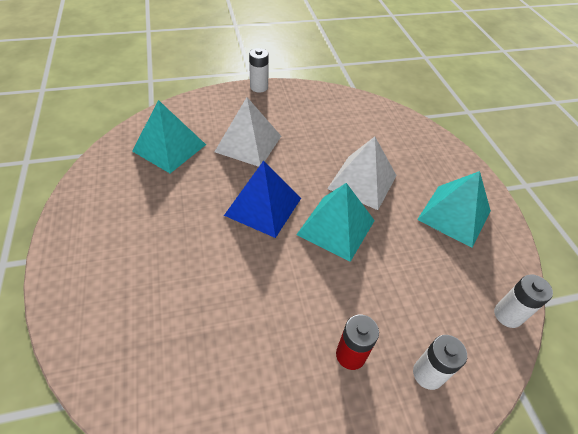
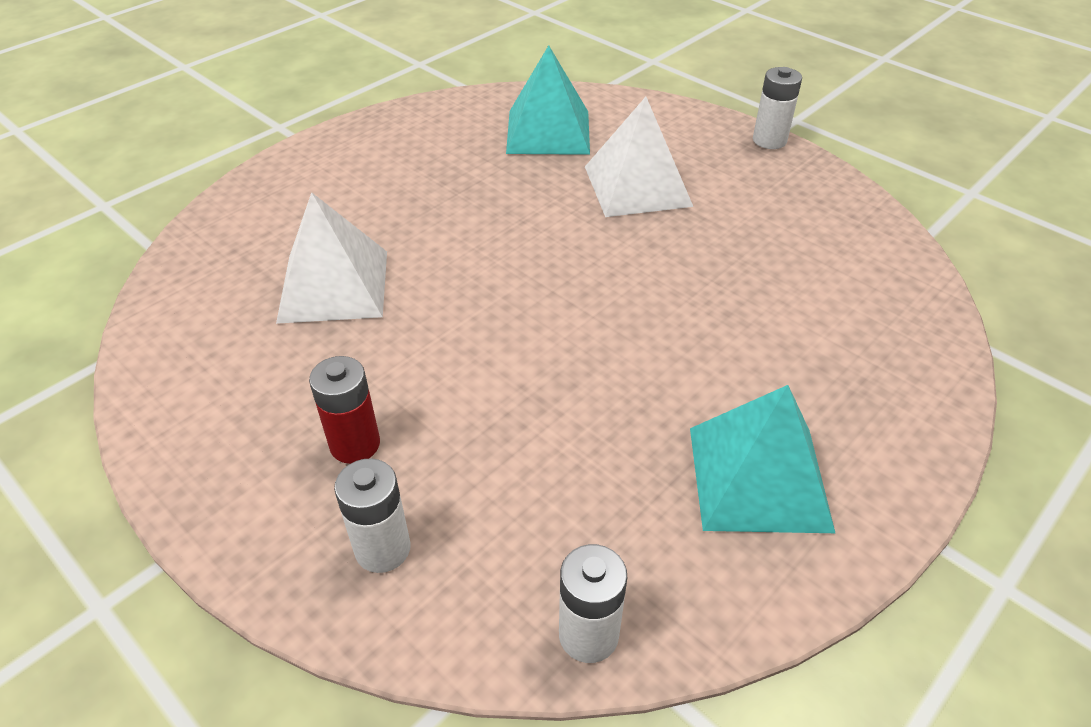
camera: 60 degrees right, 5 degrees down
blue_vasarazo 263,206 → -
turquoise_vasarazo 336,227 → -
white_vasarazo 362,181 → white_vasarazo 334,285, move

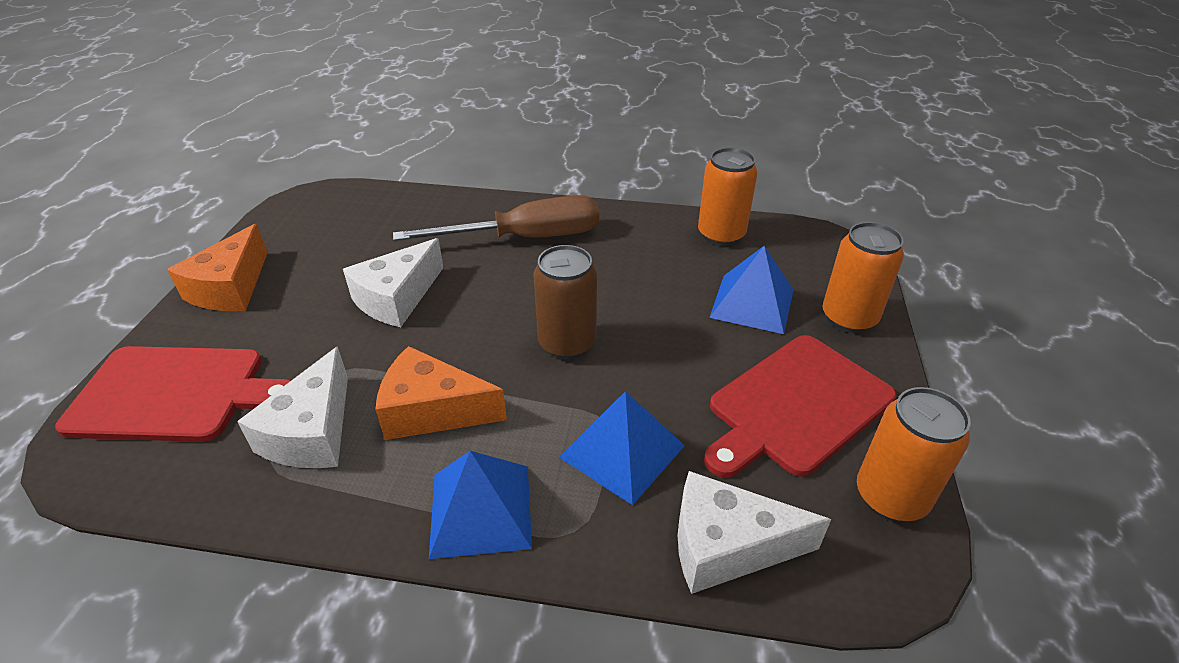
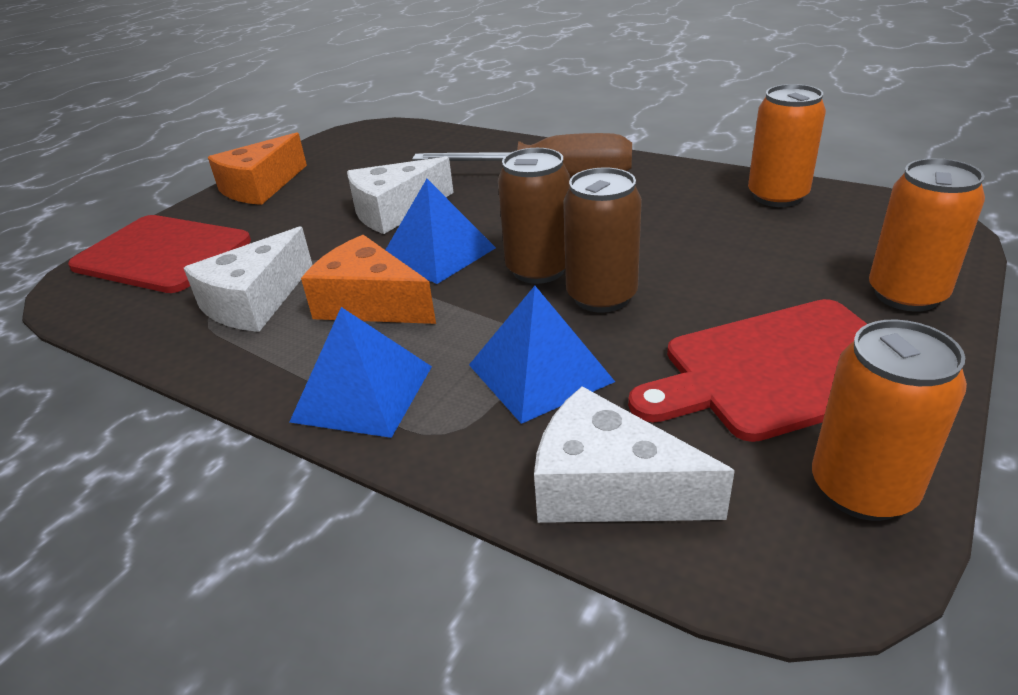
camera: 25 degrees right, 5 degrees down
- → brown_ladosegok 601,296
blue_vasarazo 752,303 → blue_vasarazo 438,253, move

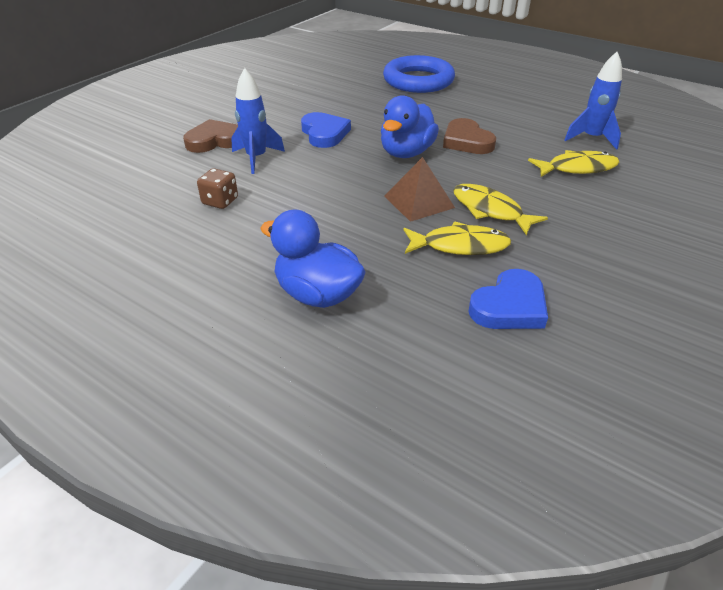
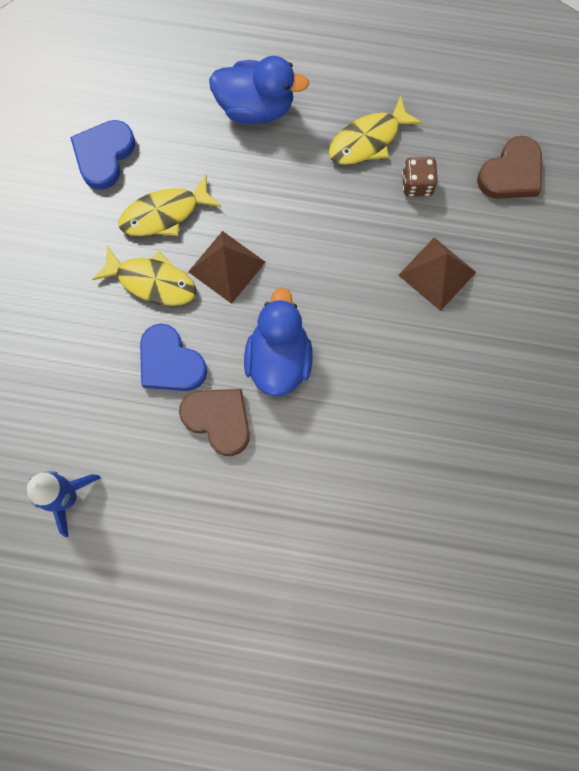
camera: 155 degrees right, 35 degrees up
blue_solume 418,81 → -
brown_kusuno 215,141 → brown_kusuno 511,173, move
blue_kusuno 324,133 → blue_kusuno 170,362, move
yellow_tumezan 577,168 → yellow_tumezan 368,140, move
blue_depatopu 256,158 → brown_vasarazo 437,273

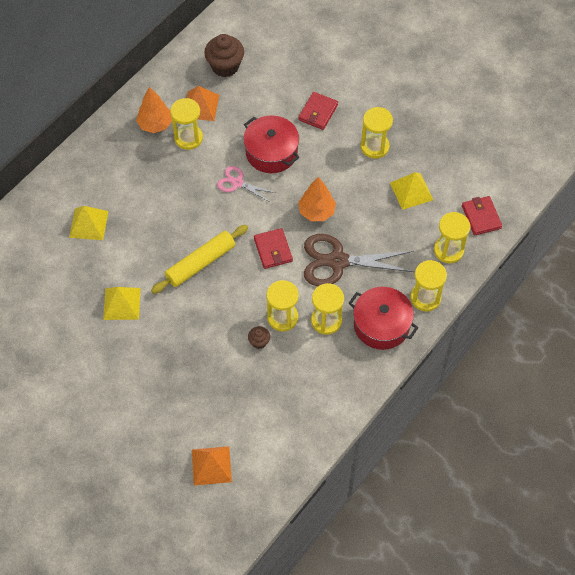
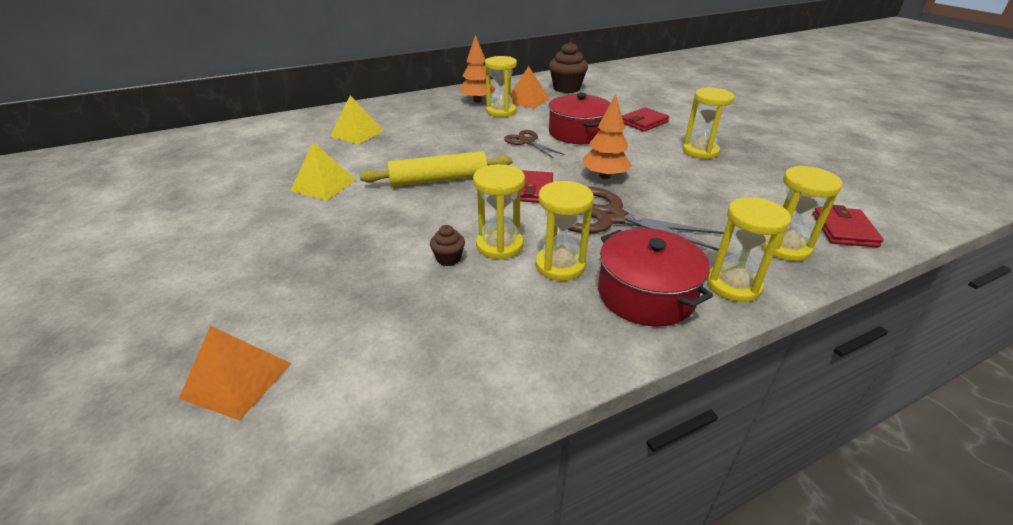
camera: 25 degrees right, 25 degrees down
yellow_vasarazo 411,191 → -
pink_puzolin 237,183 → brown_puzolin 527,142

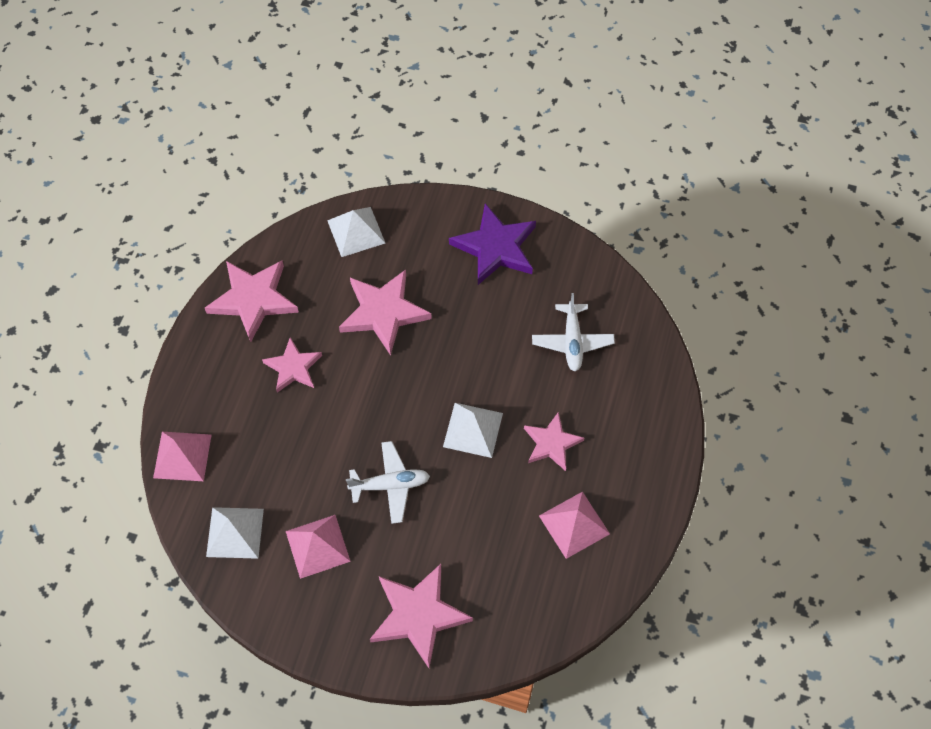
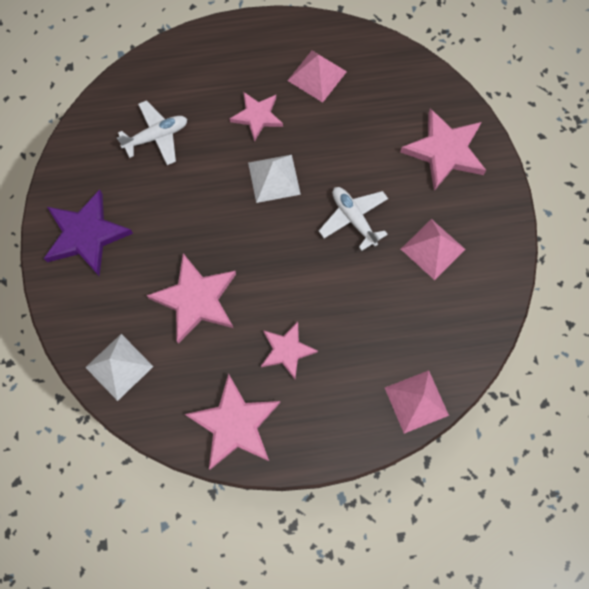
camera: 115 degrees left, 10 degrees up
white_vasarazo 235,532 → -

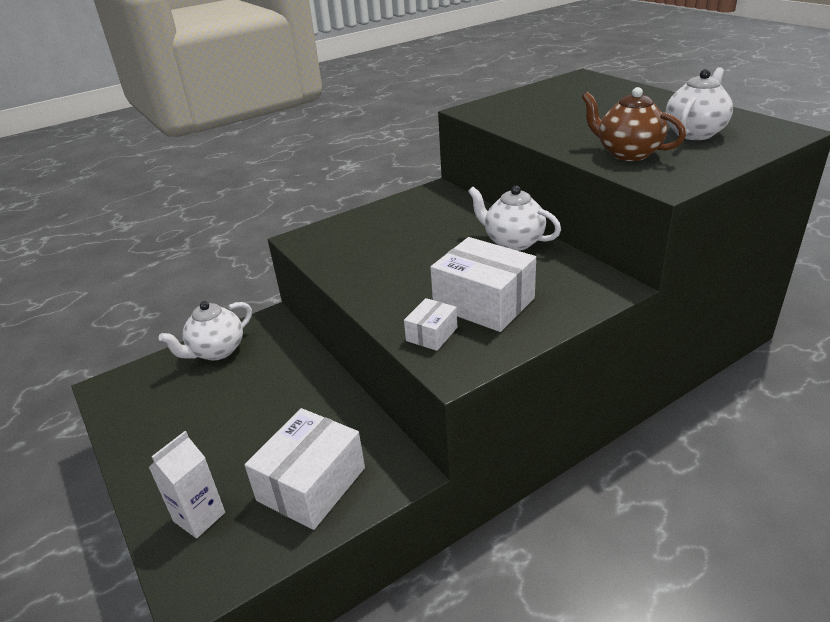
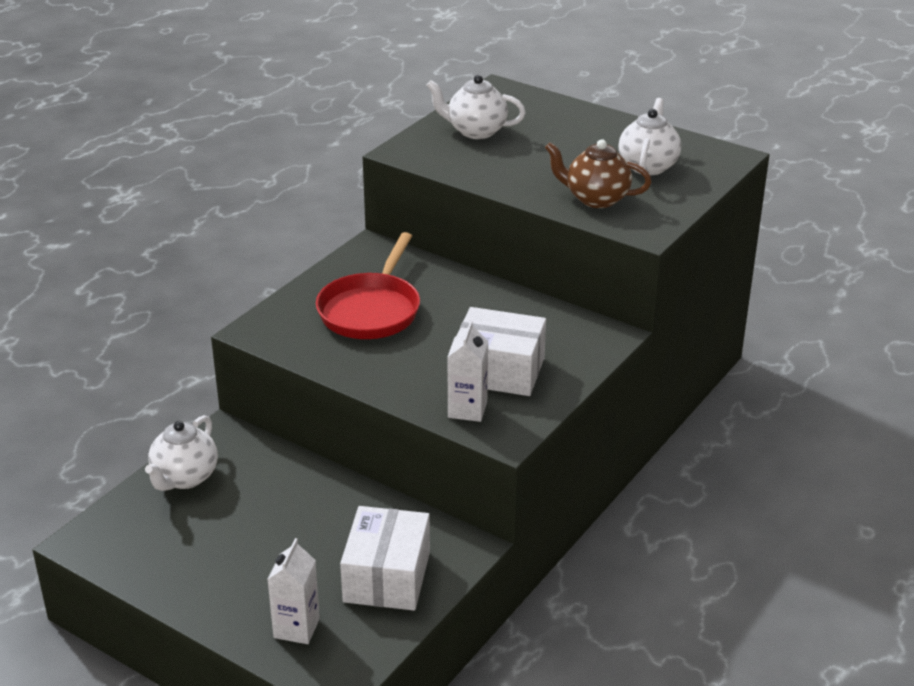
camera: 25 degrees left, 0 degrees up
- → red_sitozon 371,310
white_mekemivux 513,242 → white_mekemivux 475,131, move
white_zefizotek 431,334 → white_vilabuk 467,409

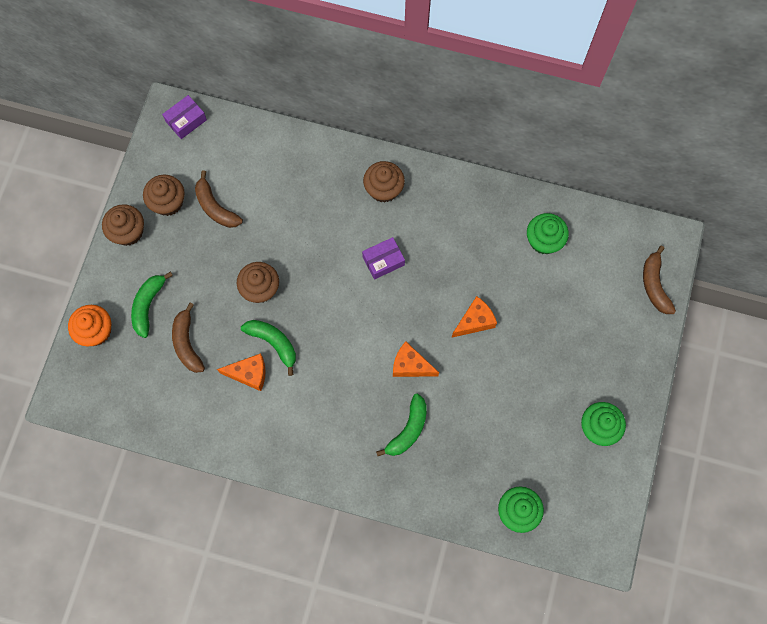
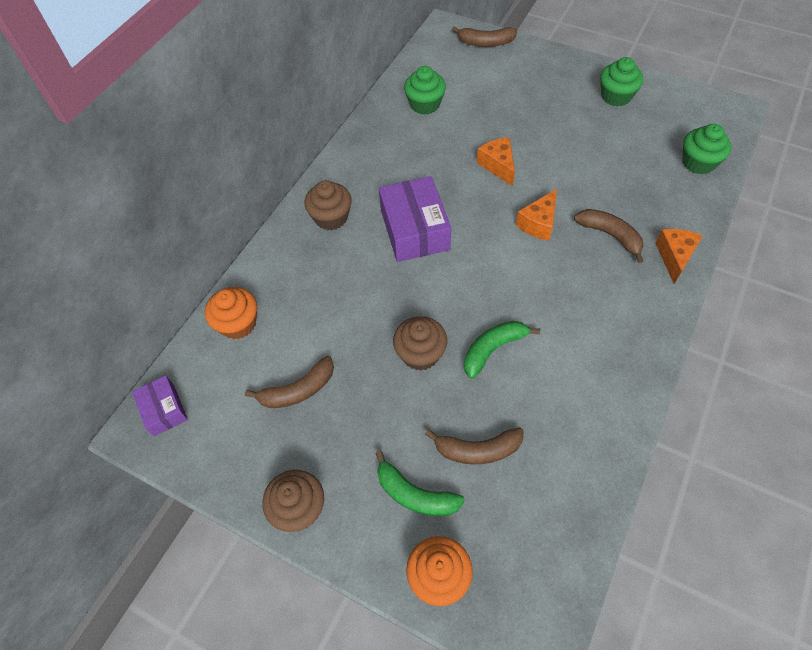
camera: 75 degrees left, 15 degrees down
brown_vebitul 168,202 → -
- → orange_vebitul 238,323
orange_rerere 249,374 → orange_rerere 674,257, move
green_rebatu 408,430 → brown_rebatu 610,235
purple_zefizotek 383,261 → purple_zefizotek 415,229, x1.79

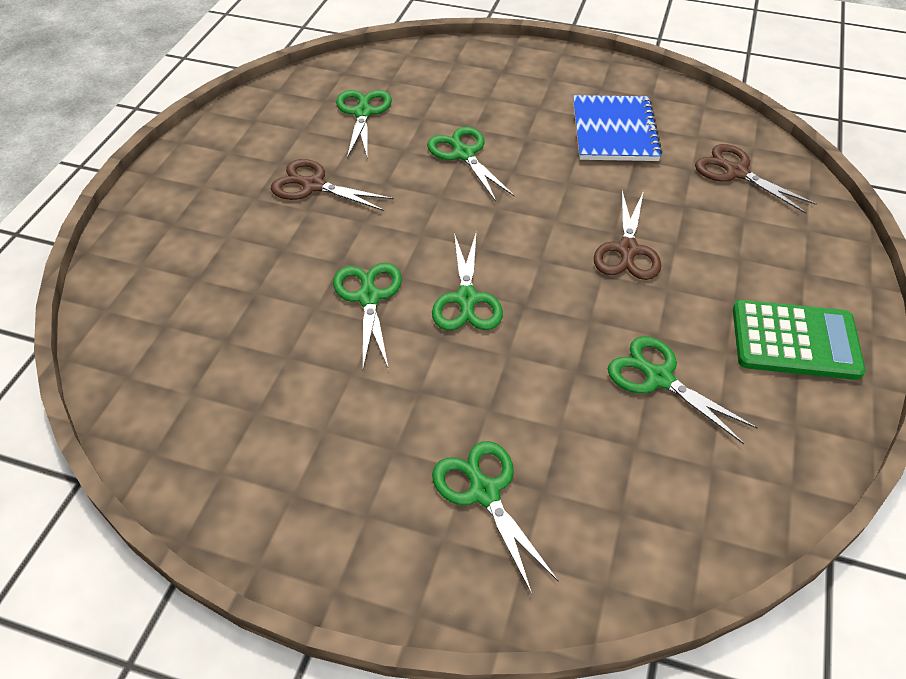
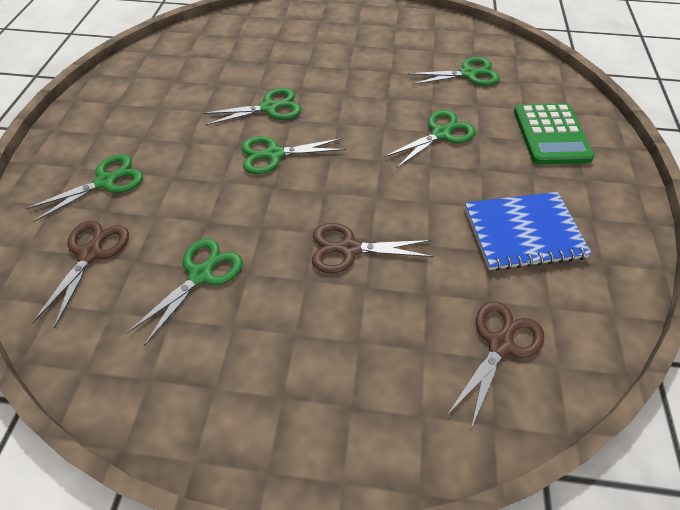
camera: 80 degrees right, 5 degrees up
brown_puzolin 313,186 → brown_puzolin 91,254, move
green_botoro 795,341 → green_botoro 551,134, move

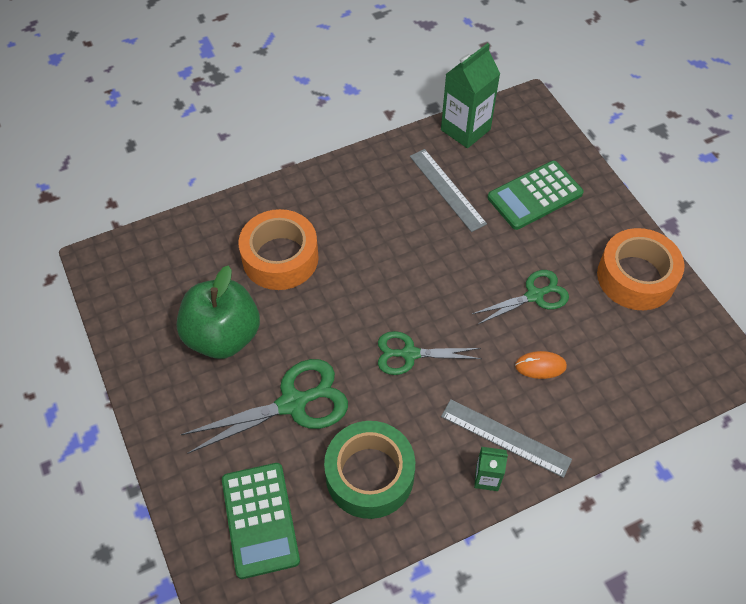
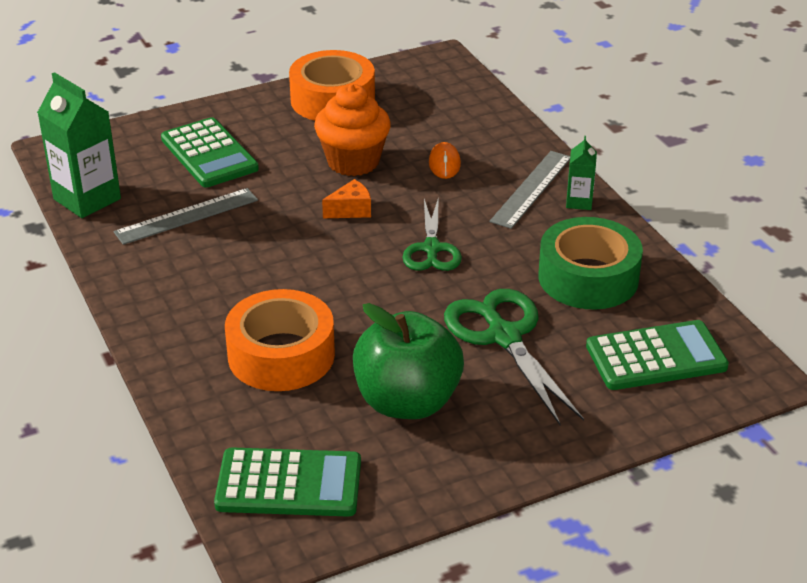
camera: 90 degrees left, 20 degrees down
- → green_botoro 289,484
- → orange_rerere 351,210
green_puzolin 535,295 → orange_vebitul 353,162

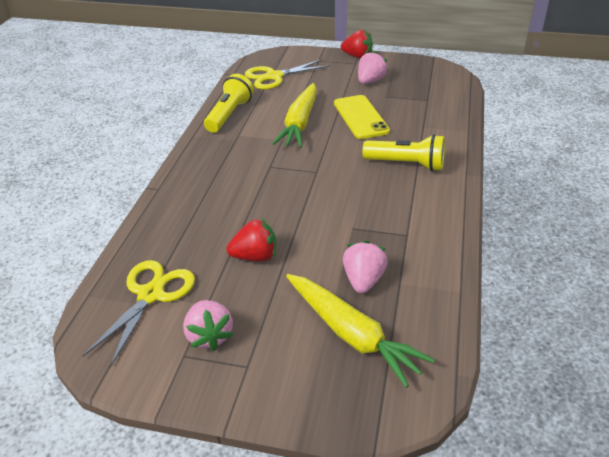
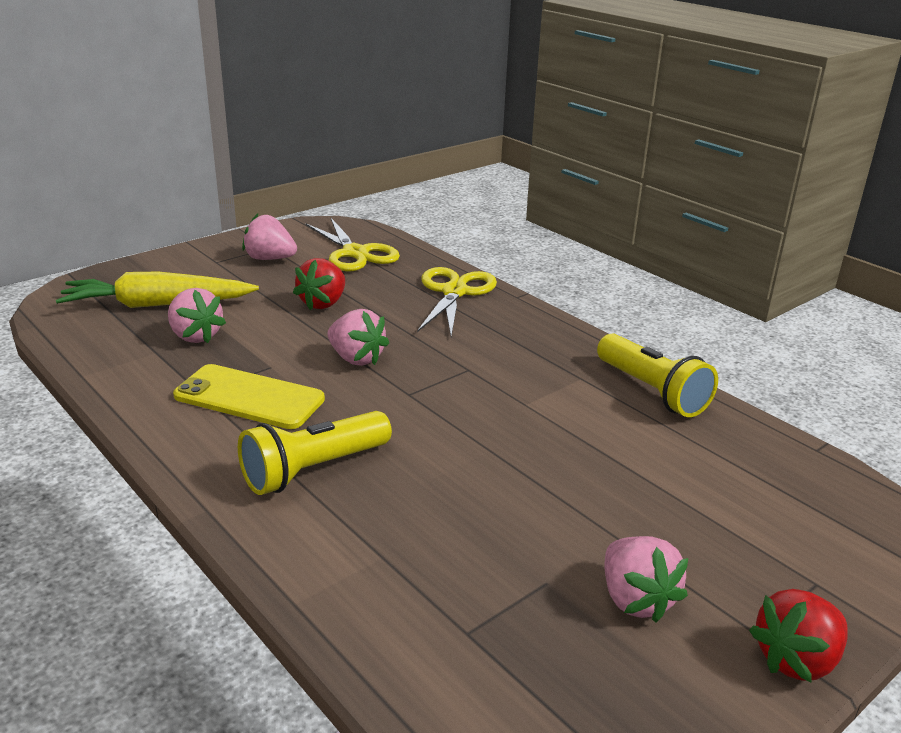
camera: 125 degrees right, 10 degrees down
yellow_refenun 300,123 → -
- → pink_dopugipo 356,358
yellow_puzolin 274,77 → yellow_puzolin 454,292, move
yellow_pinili 360,117 → yellow_pinili 249,397, move

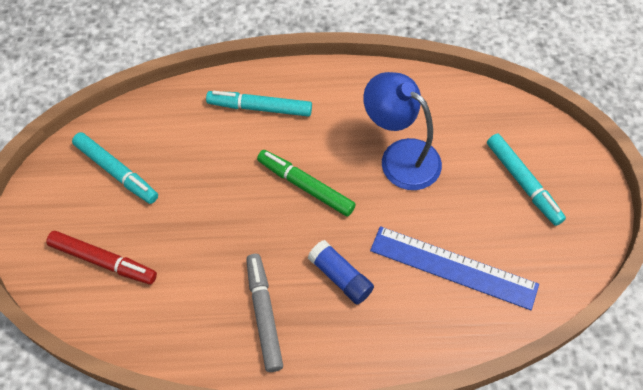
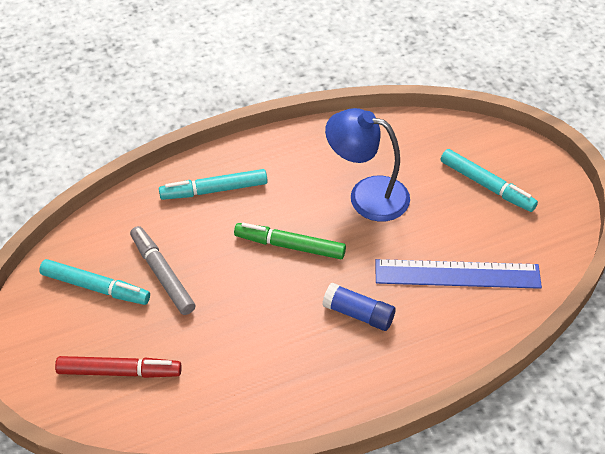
camera: 20 degrees left, 10 degrees down
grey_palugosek 264,314 → grey_palugosek 162,274, move

